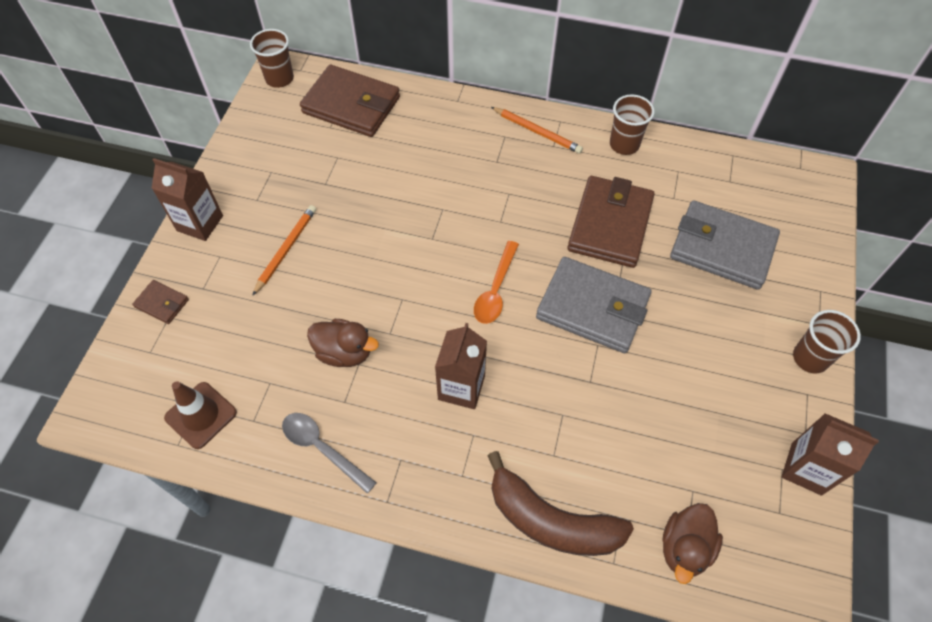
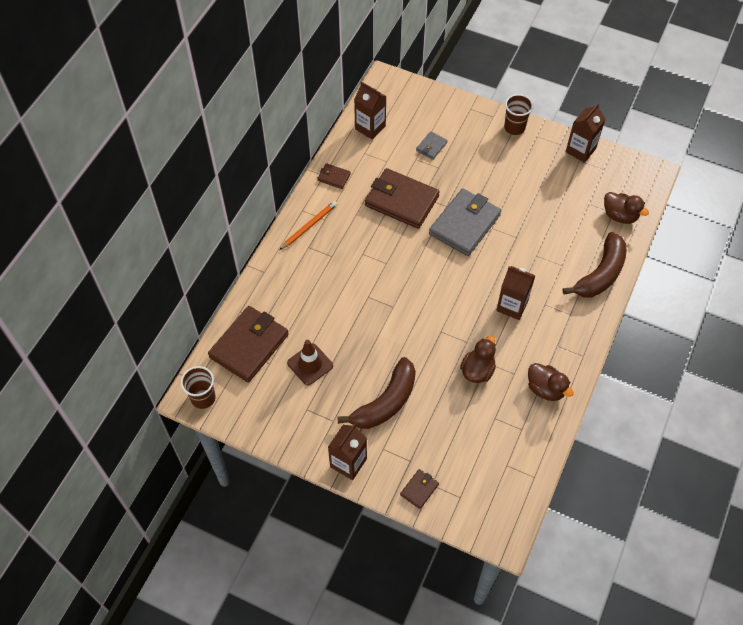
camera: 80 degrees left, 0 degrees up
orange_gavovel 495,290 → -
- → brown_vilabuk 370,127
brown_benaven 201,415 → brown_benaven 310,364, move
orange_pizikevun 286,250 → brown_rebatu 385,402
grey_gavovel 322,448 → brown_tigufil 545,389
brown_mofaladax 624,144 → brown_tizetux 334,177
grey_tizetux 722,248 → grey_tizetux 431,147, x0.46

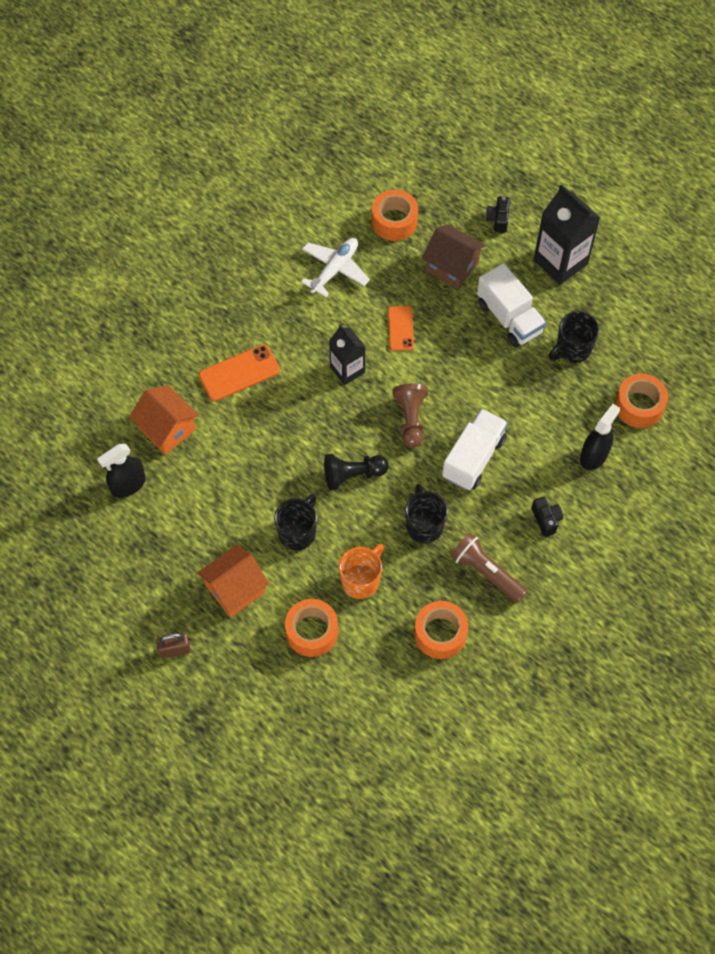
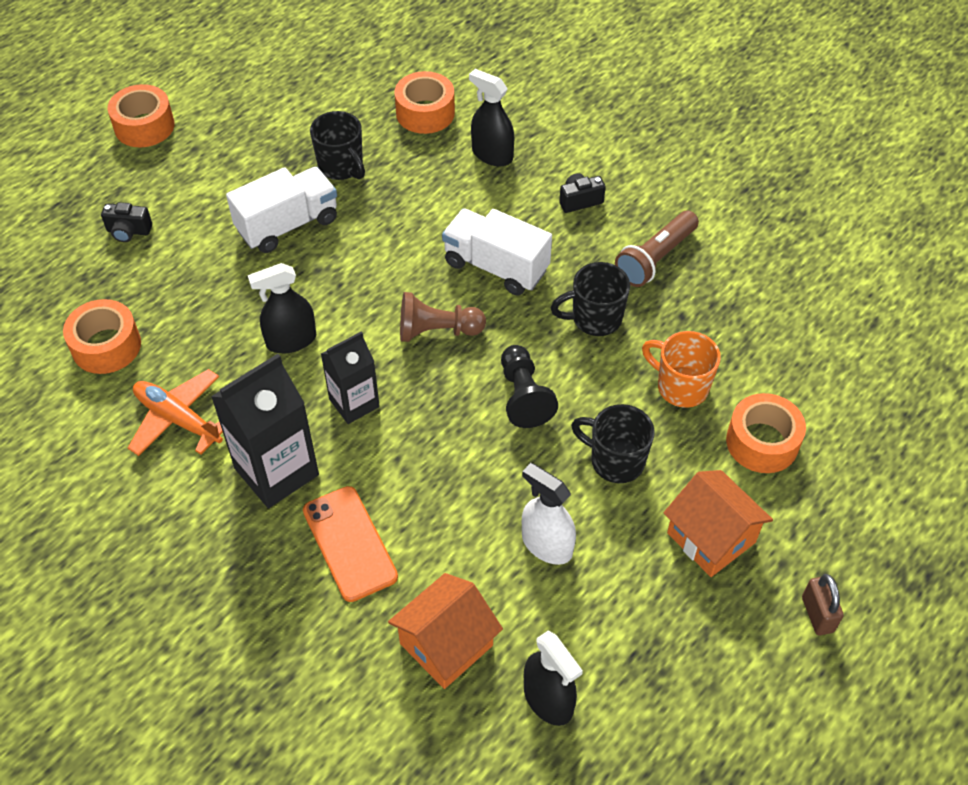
camera: 90 degrees left, 10 degrees down
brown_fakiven 452,267 → -
- → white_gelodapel 546,545
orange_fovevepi 440,634 → orange_fovevepi 144,126, move
black_vilabuk 560,262 → black_vilabuk 276,471, move
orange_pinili 400,328 → black_gelodapel 291,340
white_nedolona 335,269 → orange_nedolona 178,419

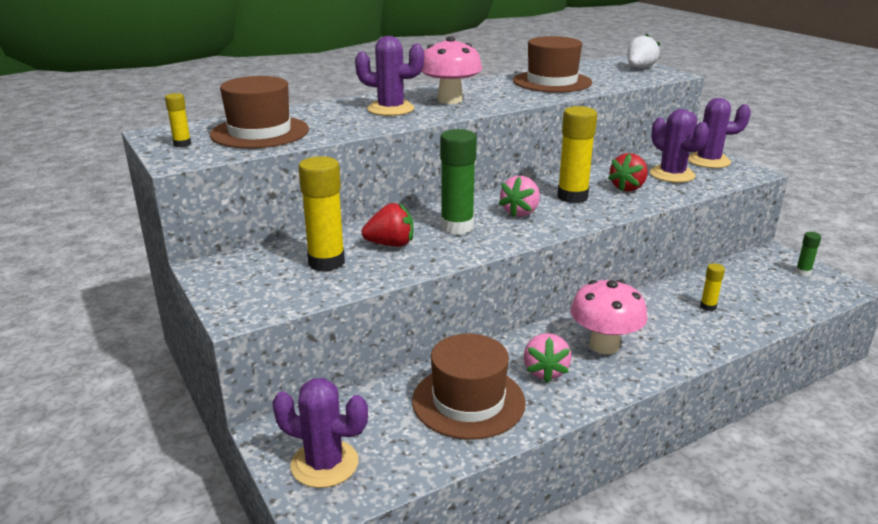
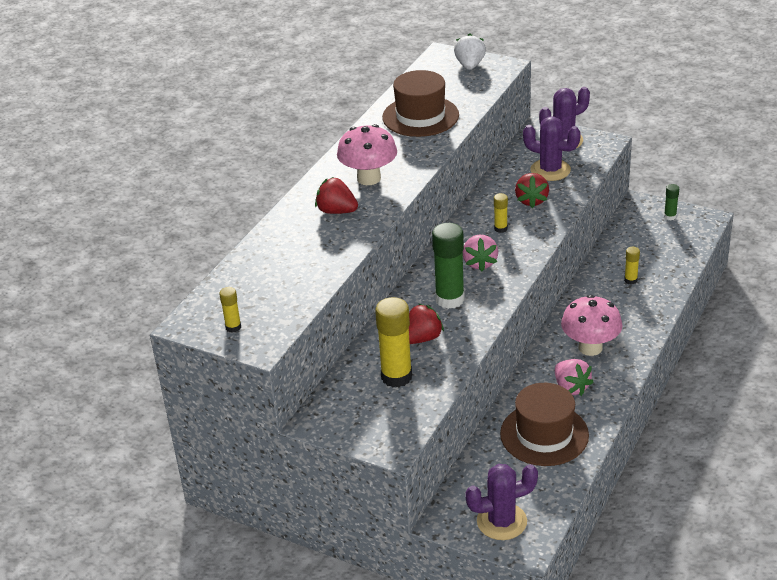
camera: 30 degrees left, 10 degrees up
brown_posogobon 260,132 → -
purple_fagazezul 390,109 → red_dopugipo 336,211
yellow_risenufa 572,197 → yellow_risenufa 500,229, x0.49

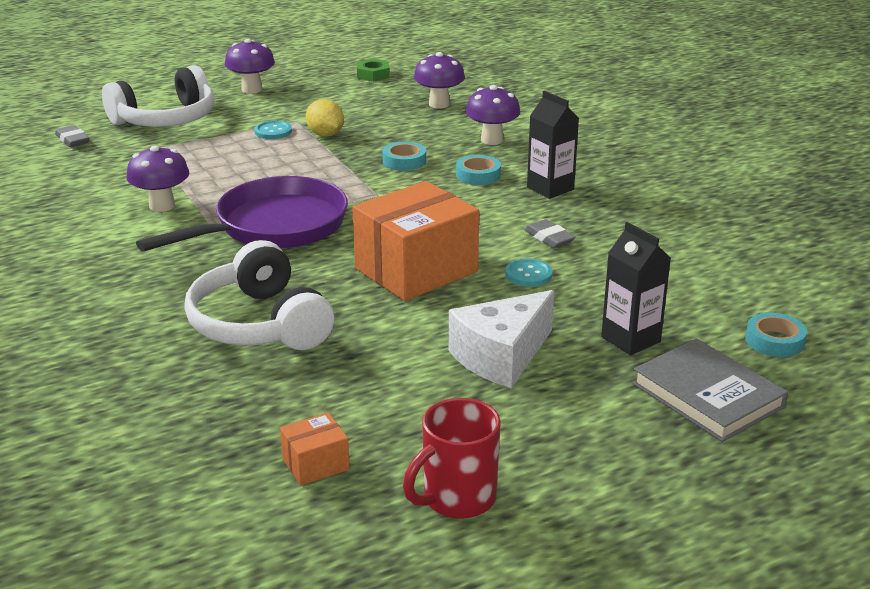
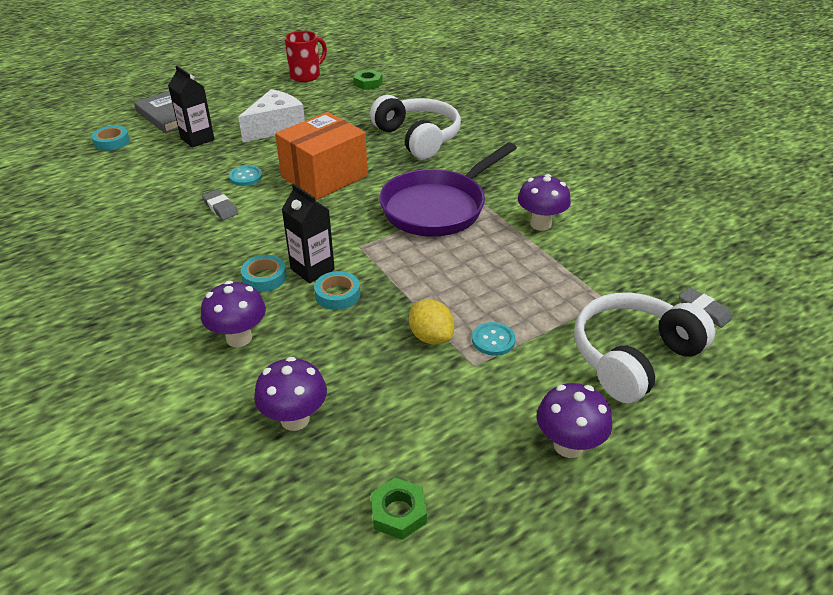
camera: 175 degrees right, 10 degrees up
black_vilabuk 550,188 → black_vilabuk 312,269, move
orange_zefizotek 315,464 → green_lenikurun 368,83

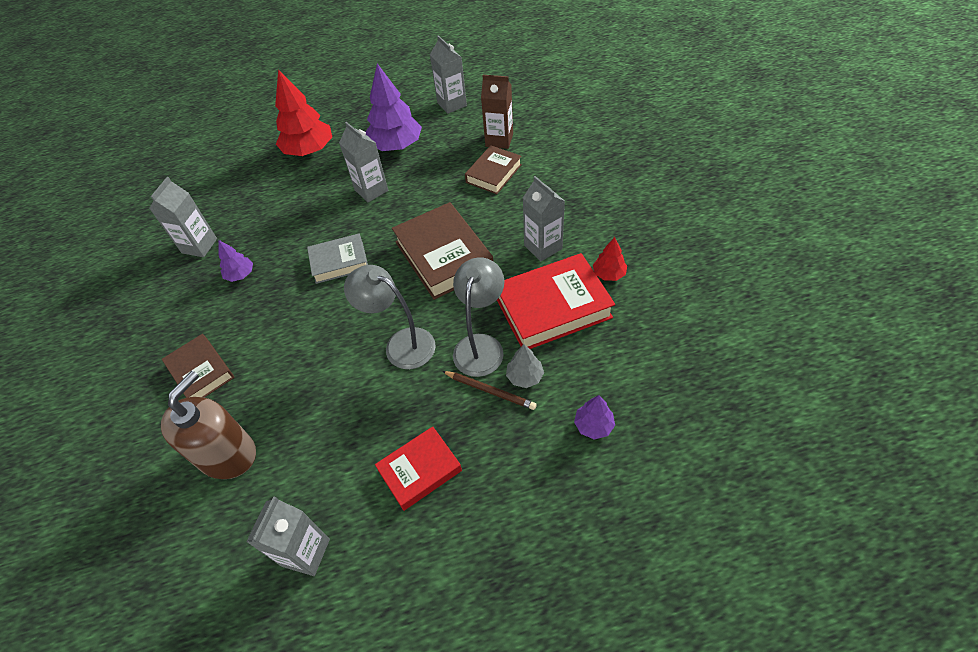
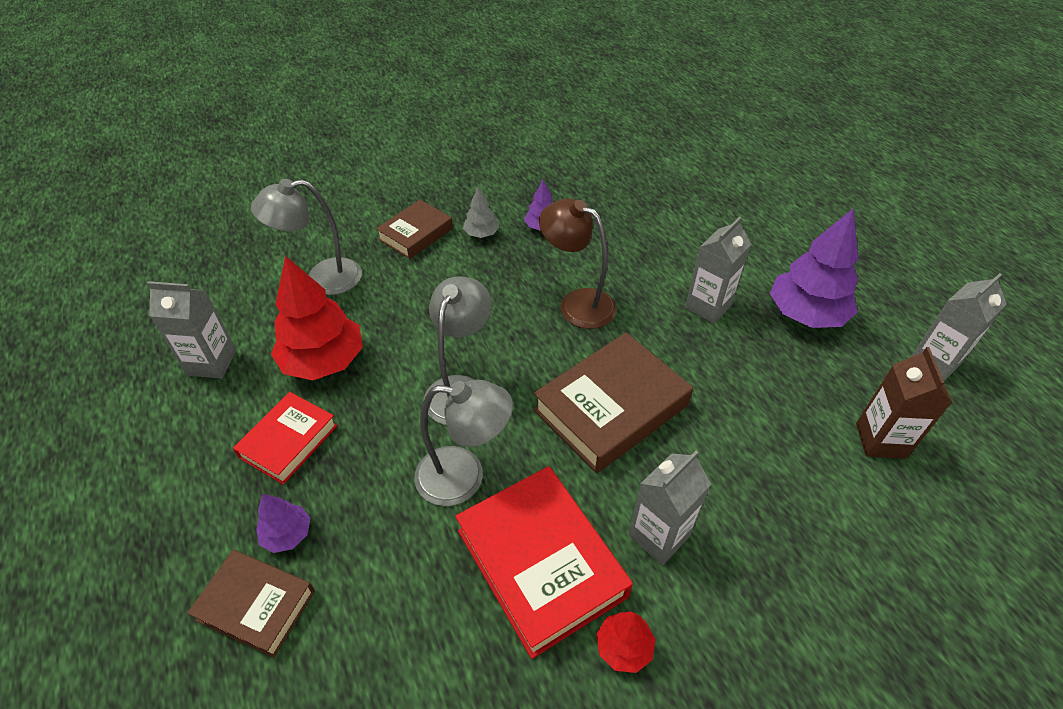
camera: 75 degrees right, 5 degrees down
grey_vilabuk 199,246 → -
brown_pizikevun 490,391 → -
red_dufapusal 309,150 → red_dufapusal 324,361, move
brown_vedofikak 493,173 → brown_vedofikak 256,605, move
grey_dufapusal 525,376 → grey_dufapusal 481,234, move
purple_dufapusal 593,425 → purple_dufapusal 287,534, move
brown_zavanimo 227,454 → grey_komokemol 322,279
grey_vedofikak 339,262 → brown_komokemol 577,303
red_vedofikak 420,470 → red_vedofikak 289,441, 75 degrees clockwise

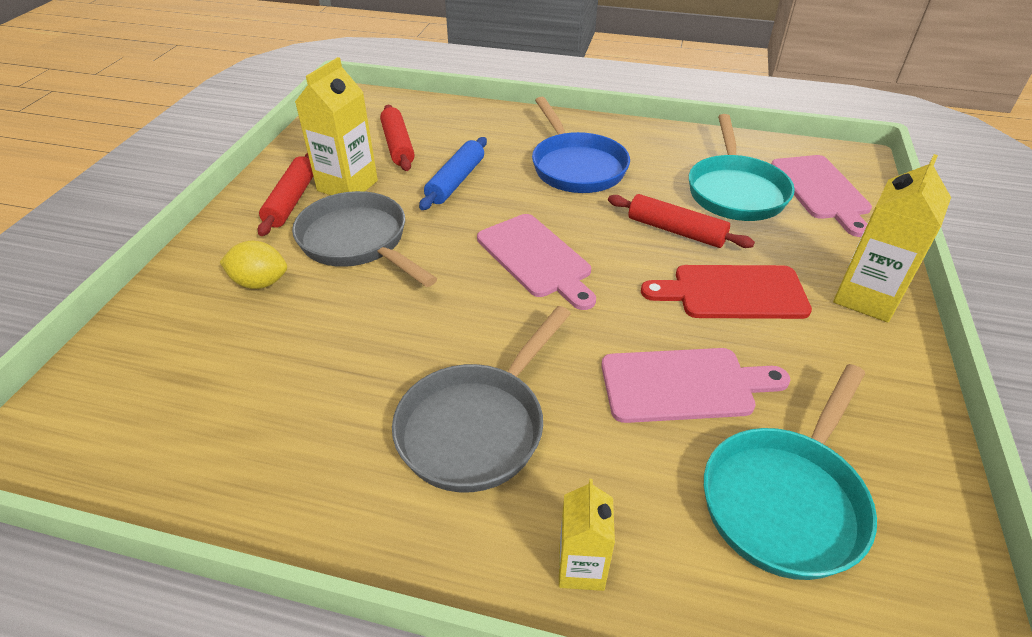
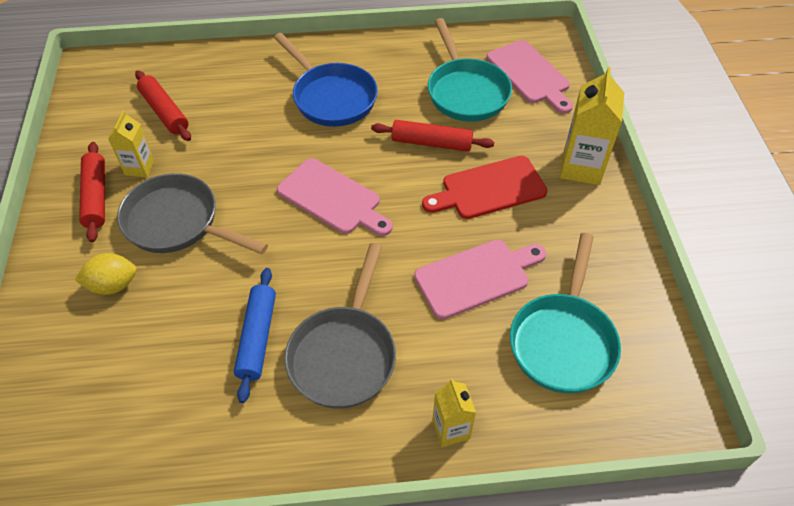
camera: 20 degrees left, 10 degrees up
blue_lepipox 456,181 → blue_lepipox 257,338, move
yellow_vilabuk 347,186 → yellow_vilabuk 139,167, x0.59

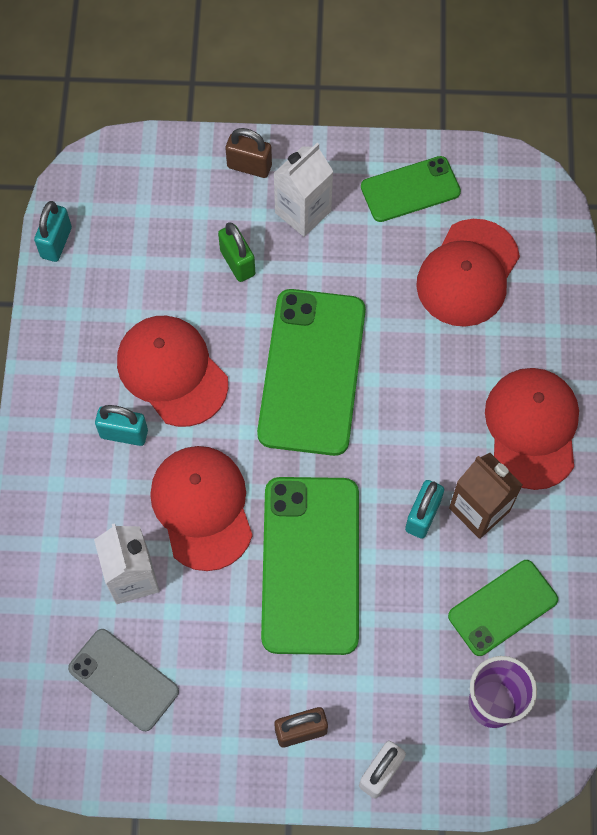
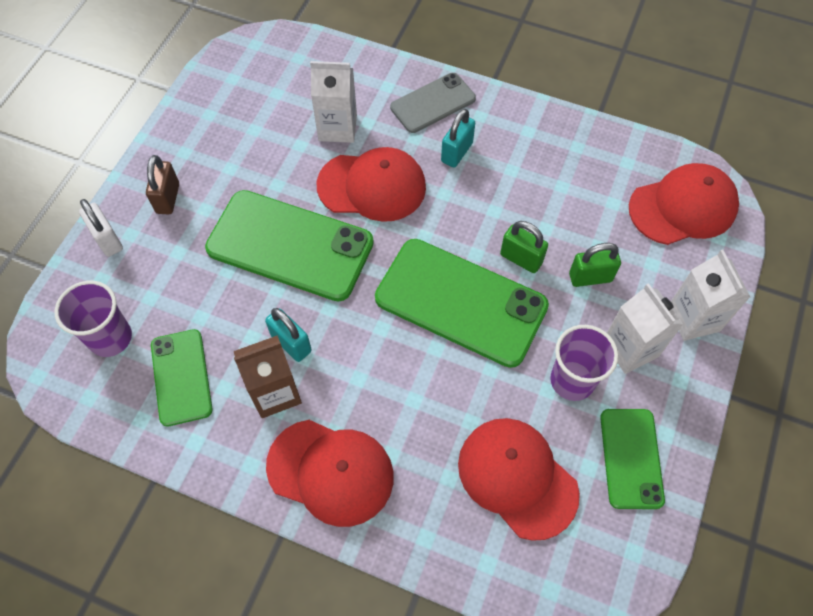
camera: 110 degrees right, 5 degrees down
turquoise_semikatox 56,242 → -
- → green_semikatox 521,258
- → purple_mofaladax 572,380
grey_pinili 123,680 → grey_pinili 433,103, move
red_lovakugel 172,372 → red_lovakugel 683,207, move
brown_semikatox 249,166 → white_vilabuk 693,318

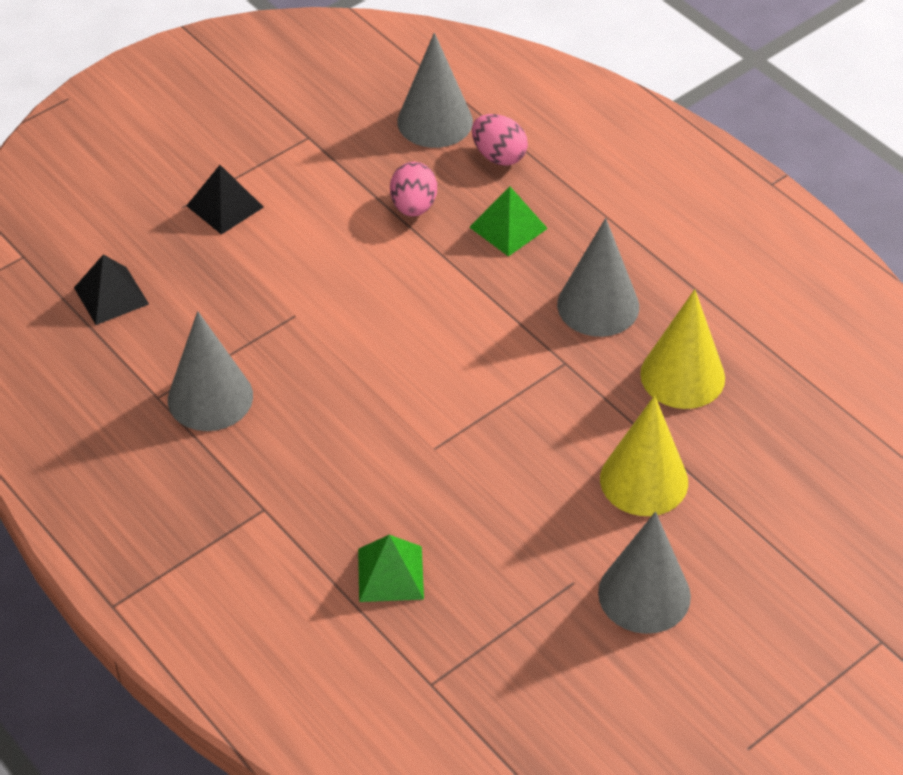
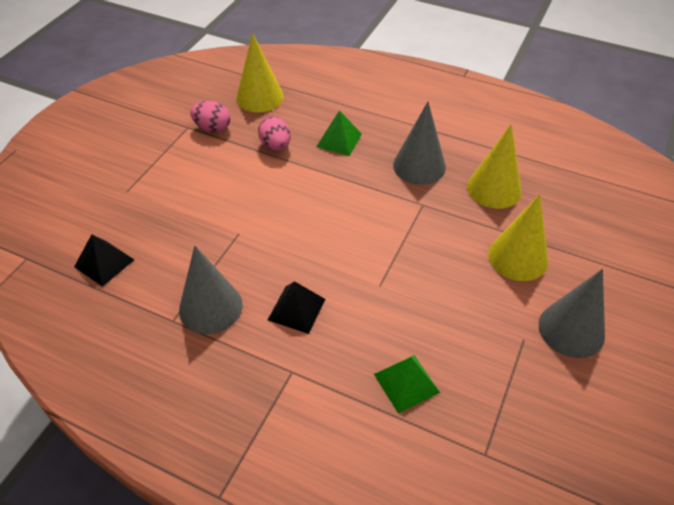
camera: 25 degrees left, 0 degrees up
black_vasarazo 225,206 → black_vasarazo 296,309, move
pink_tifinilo 499,156 → pink_tifinilo 213,128, move
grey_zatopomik 435,121 → yellow_zatopomik 259,97

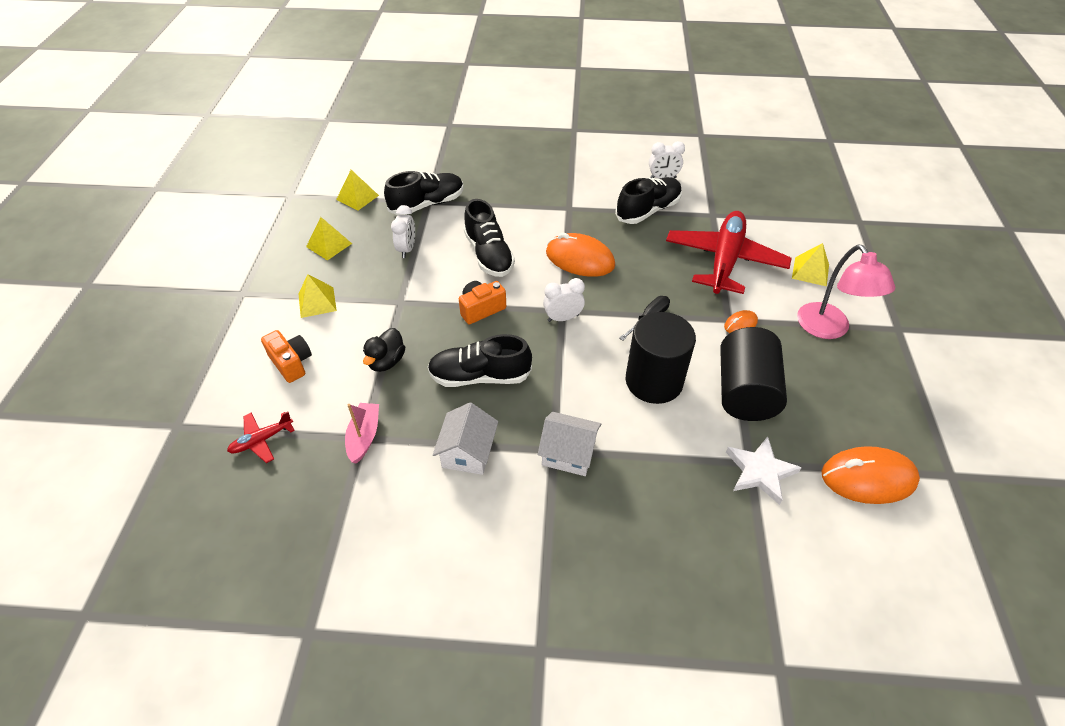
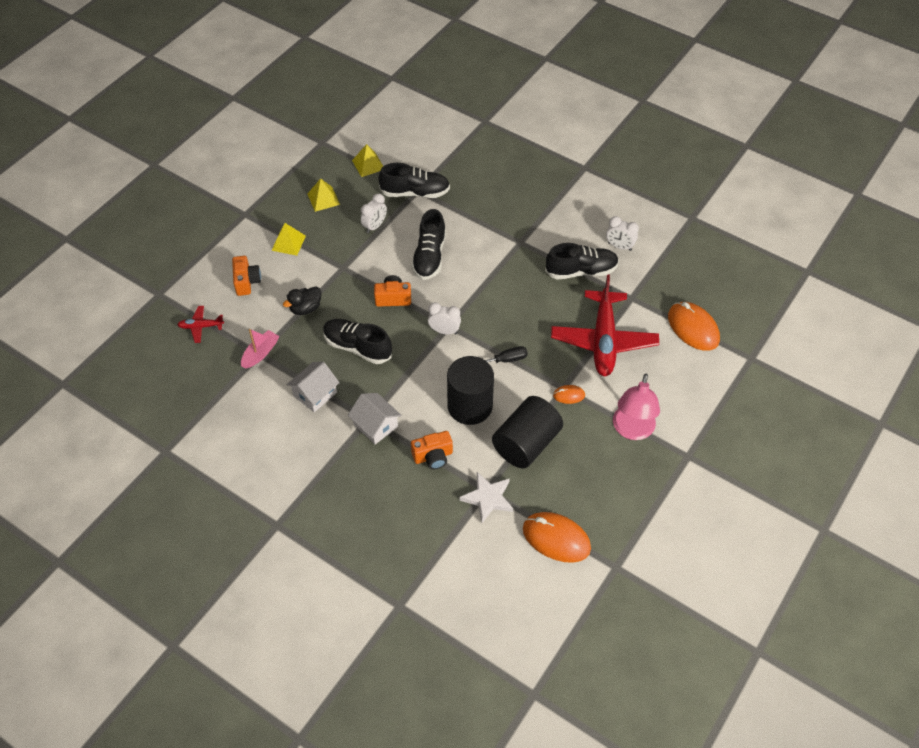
camera: 30 degrees right, 5 degrees up
yellow_vasarazo 810,271 → -
- → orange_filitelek 433,456
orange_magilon 580,259 → orange_magilon 693,328, move
red_nedolona 724,260 → red_nedolona 603,340, 135 degrees clockwise

